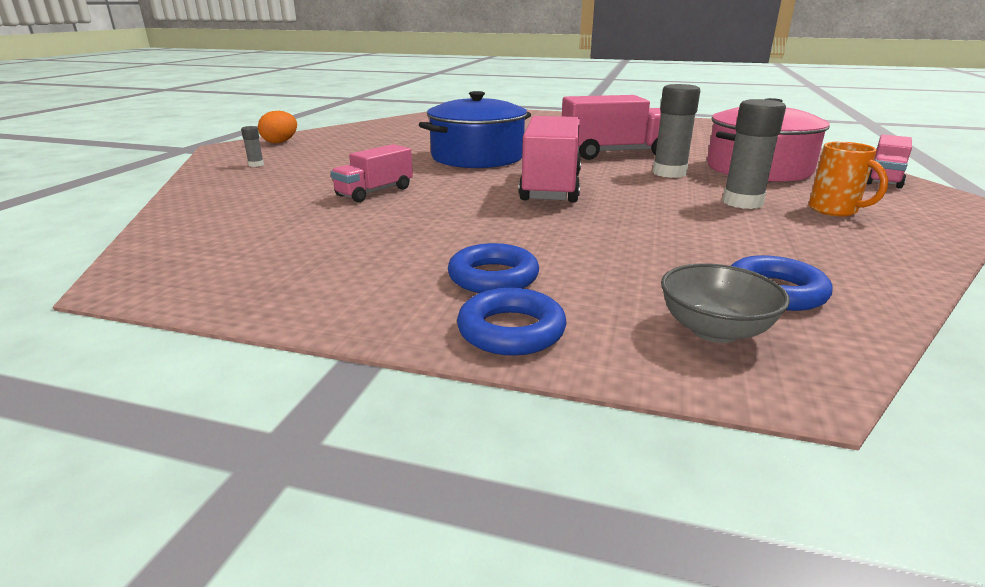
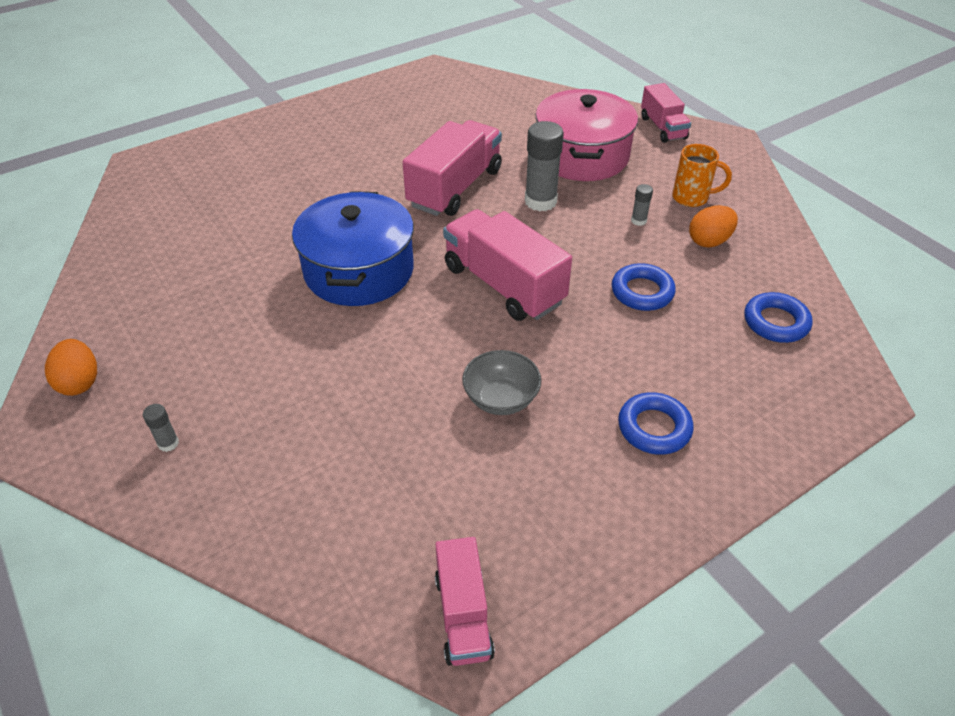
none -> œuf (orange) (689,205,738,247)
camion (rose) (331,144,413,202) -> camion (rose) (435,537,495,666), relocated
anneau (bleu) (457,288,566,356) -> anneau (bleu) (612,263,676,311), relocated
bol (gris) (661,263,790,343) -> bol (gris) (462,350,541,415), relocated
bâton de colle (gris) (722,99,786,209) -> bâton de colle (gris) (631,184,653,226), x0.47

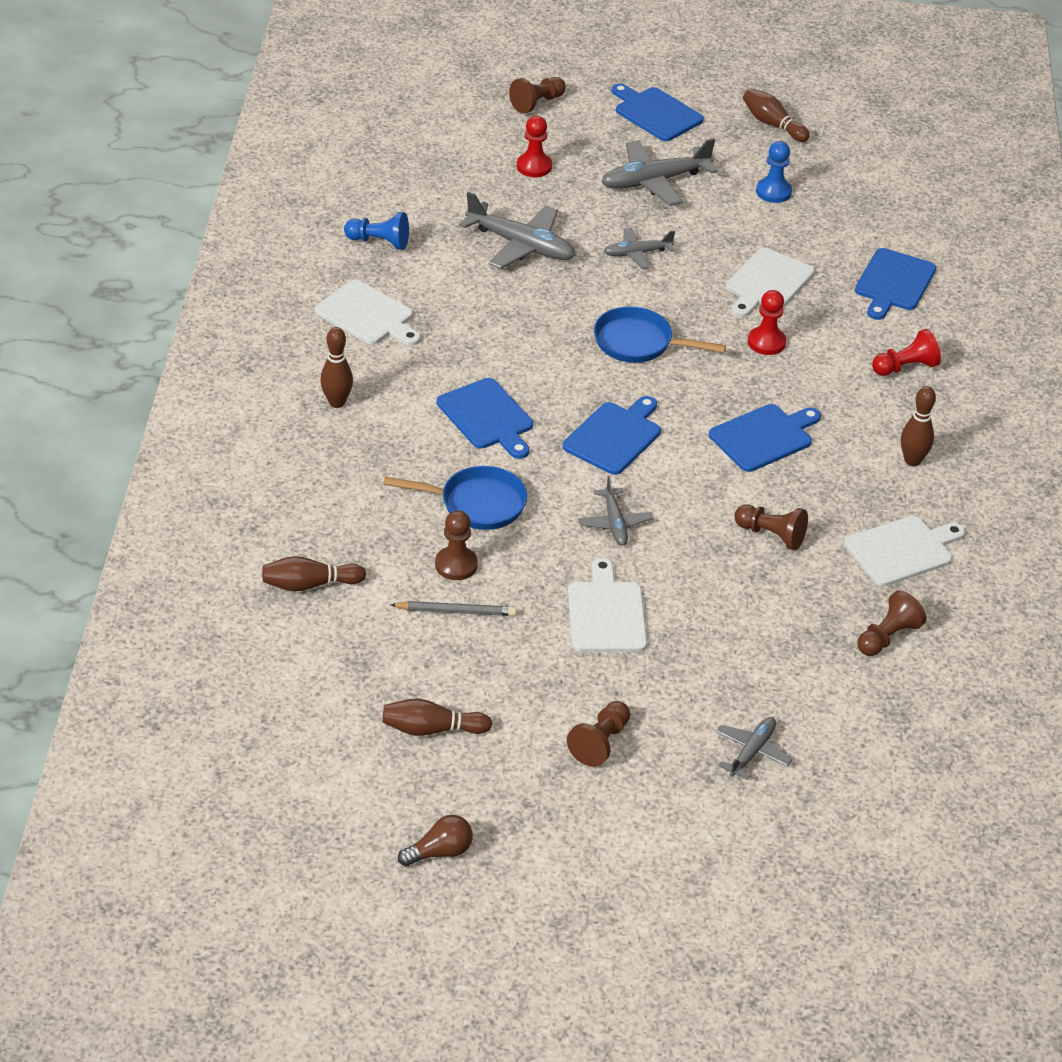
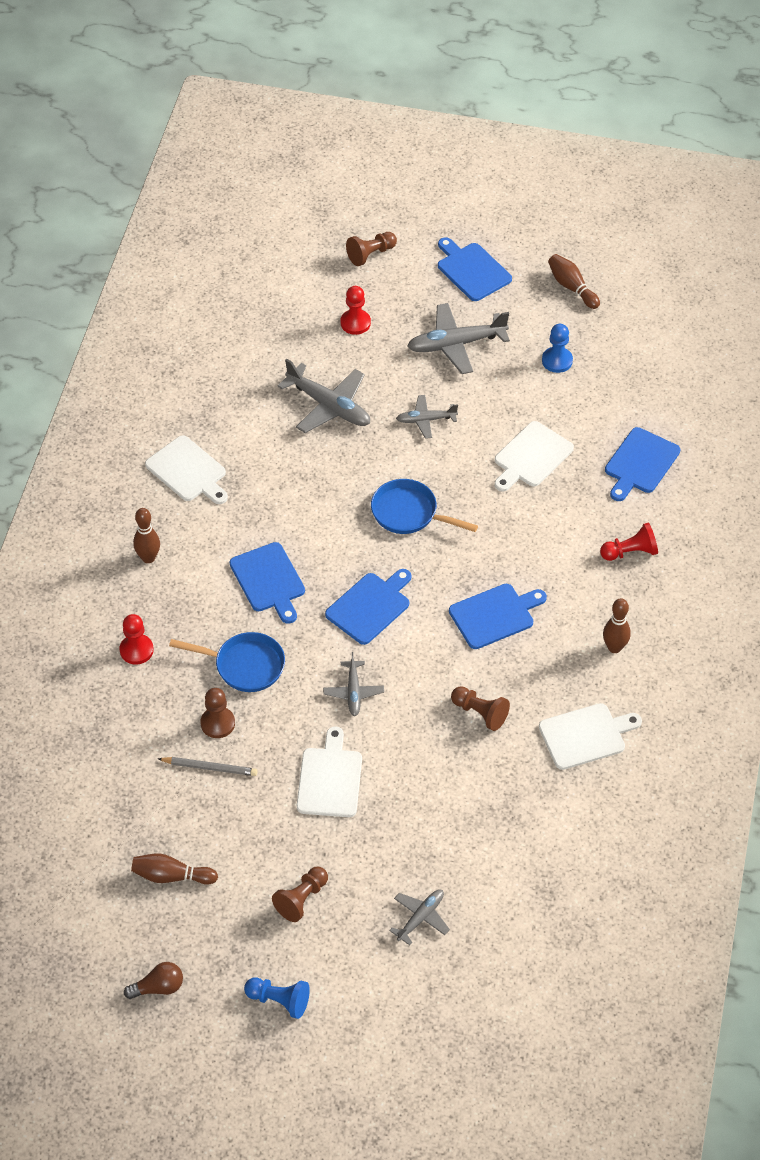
quille (marron) (262,556,366,592) -> none
pion (marron) (857,590,926,656) -> none
pion (bleu) (344,212,409,250) -> pion (bleu) (244,977,310,1019), relocated
pion (rouge) (748,290,786,355) -> pion (rouge) (120,614,154,665), relocated

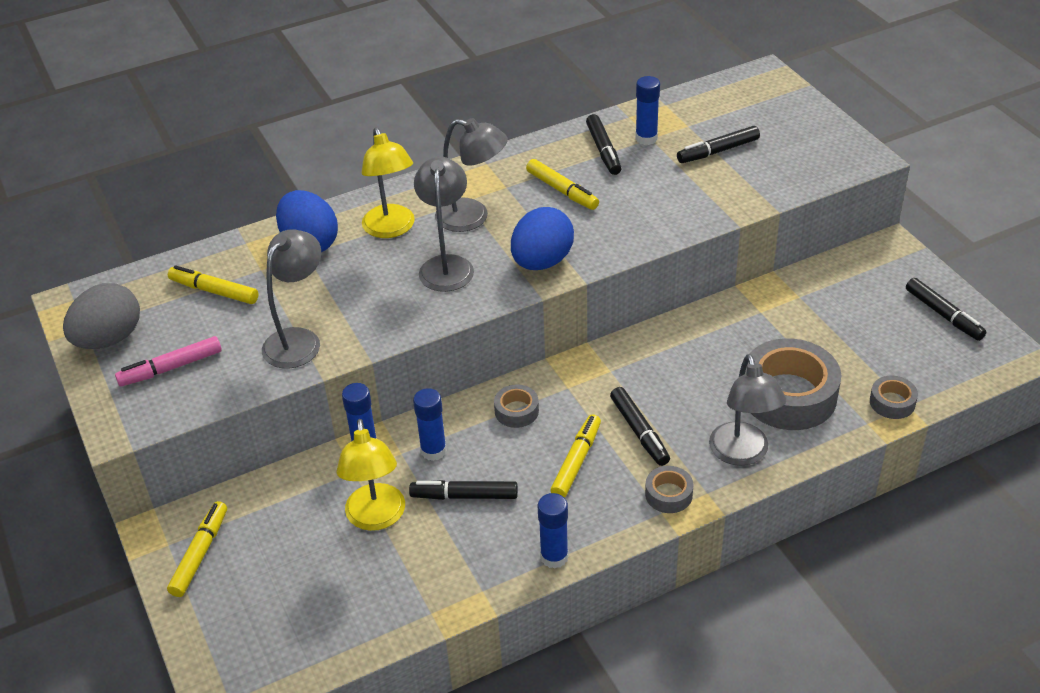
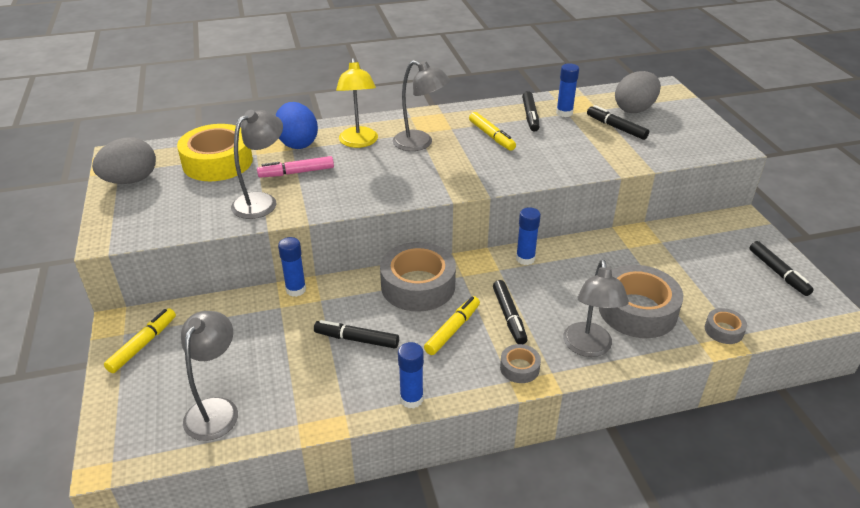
lampe (jaune) (336,419,405,531) -> none
œuf (bleu) (511,207,574,270) -> none
none -> œuf (gris) (615,71,661,113)
feutre (rose) (115,336,222,387) -> feutre (rose) (257,156,334,178), relocated
bâton de colle (bleu) (413,388,447,461) -> bâton de colle (bleu) (516,207,541,265), relocated
lampe (gris) (414,157,474,292) -> lampe (gris) (181,311,238,441), relocated
feutre (jaune) (168,265,259,304) -> ruban adhésif (jaune) (177,124,253,181)
feutre (noir) (677,126,760,163) -> feutre (noir) (587,105,649,140), 60 degrees clockwise
ruban adhésif (gris) (494,385,539,428) -> ruban adhésif (gris) (380,242,456,312), x2.13

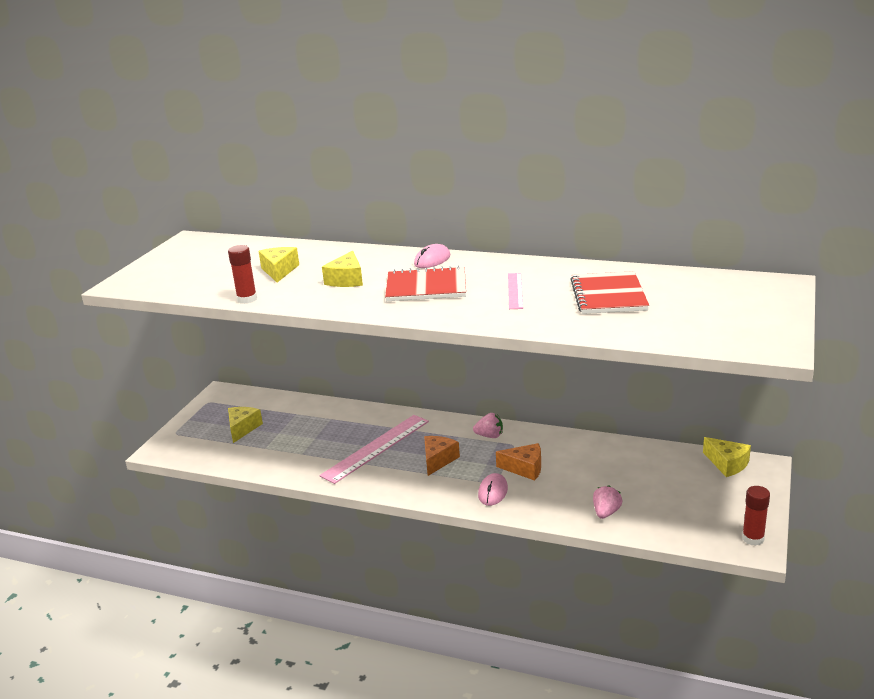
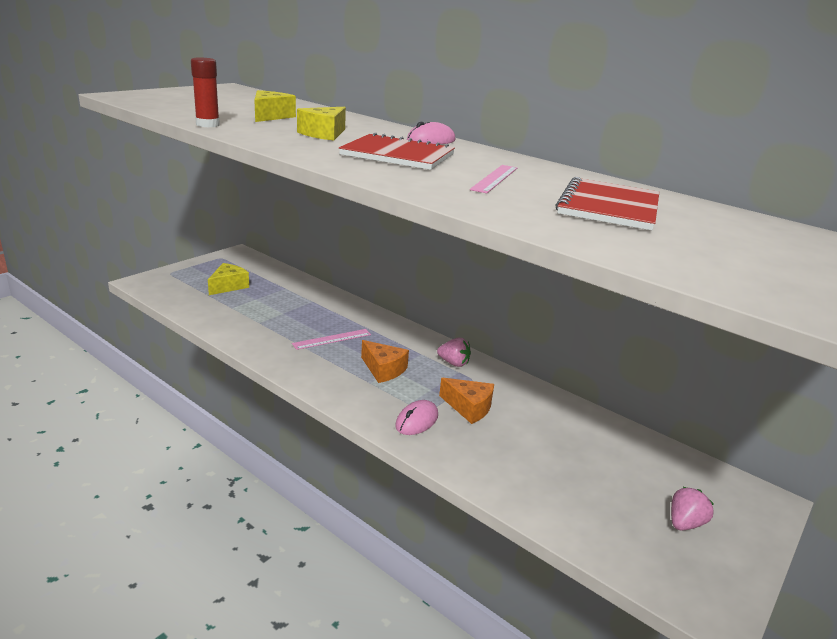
fromage (jaune) (703,437,751,477) -> none
bâton de colle (rouge) (742,486,770,546) -> none
fraise (rose) (593,485,622,519) -> fraise (rose) (671,487,714,531), relocated
fromage (orange) (424,436,460,476) -> fromage (orange) (361,340,409,383), 90 degrees clockwise
règle (rose) (319,415,429,484) -> règle (rose) (292,329,371,350), x0.54

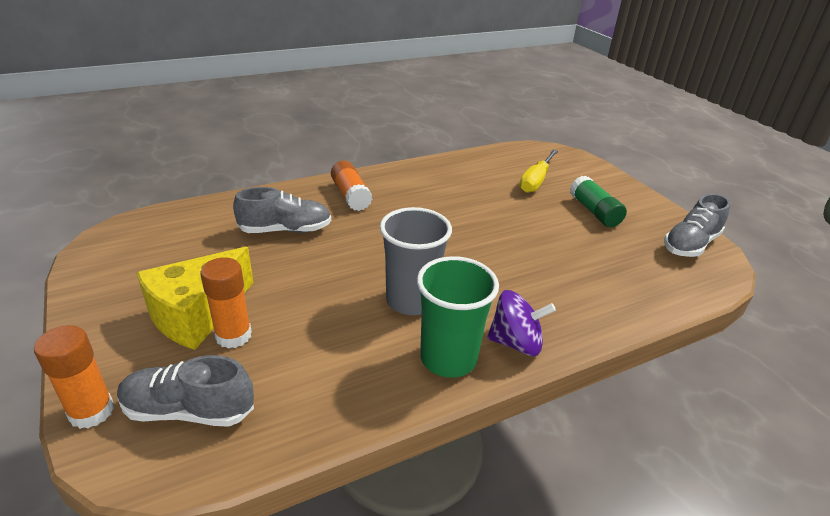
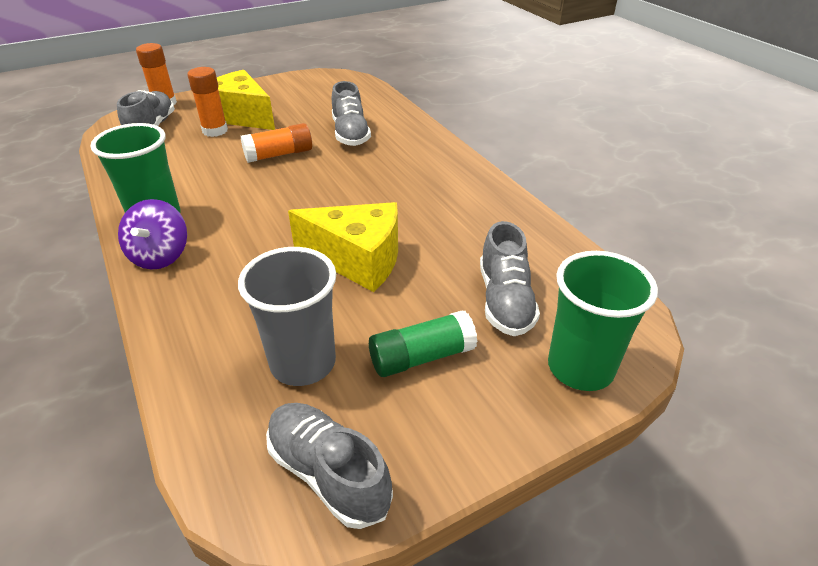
none -> fromage (jaune) (288,202,398,292)
none -> gobelet (vert) (548,251,658,391)
bâton de colle (orange) (331,161,372,211) -> bâton de colle (orange) (241,123,312,163), relocated
gobelet (gris) (380,207,452,315) -> gobelet (gris) (238,247,336,386), relocated
tournevis (jaune) (520,150,558,193) -> chaussure (gris) (480,221,540,336)

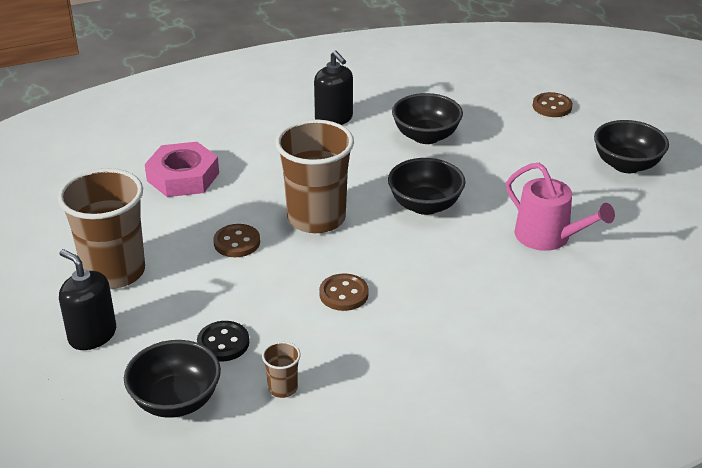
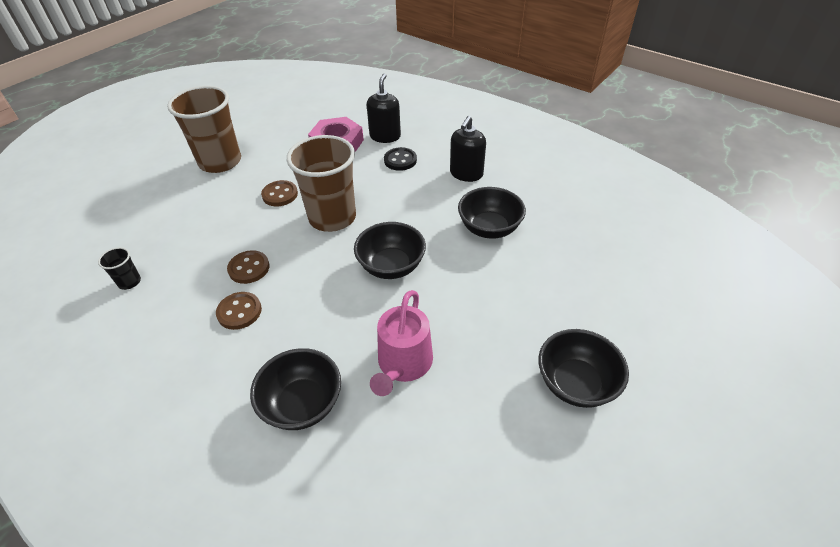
distributeur de savon (noir) (59,249,116,350) -> distributeur de savon (noir) (367,73,401,143), relocated
bol (noir) (124,340,221,418) -> bol (noir) (250,348,341,430), relocated
bouton (noir) (197,321,249,362) -> bouton (noir) (384,147,417,171), relocated
bouton (marron) (533,92,573,117) -> bouton (marron) (216,292,262,330), relocated
gobelet (marron) (262,342,301,398) -> gobelet (noir) (98,247,141,290)

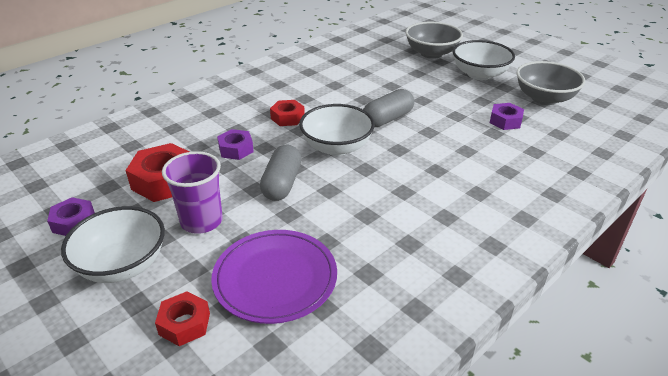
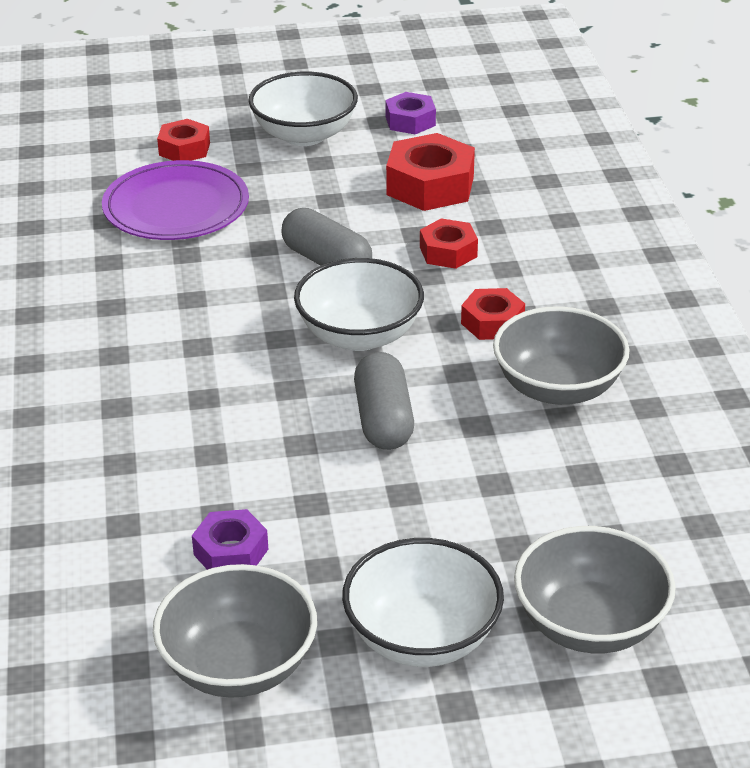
gobelet (violet) (162,151,223,234) -> none
none -> bol (gris) (493,306,630,405)
écrou (violet) (217,129,254,160) -> écrou (rouge) (420,218,478,269)

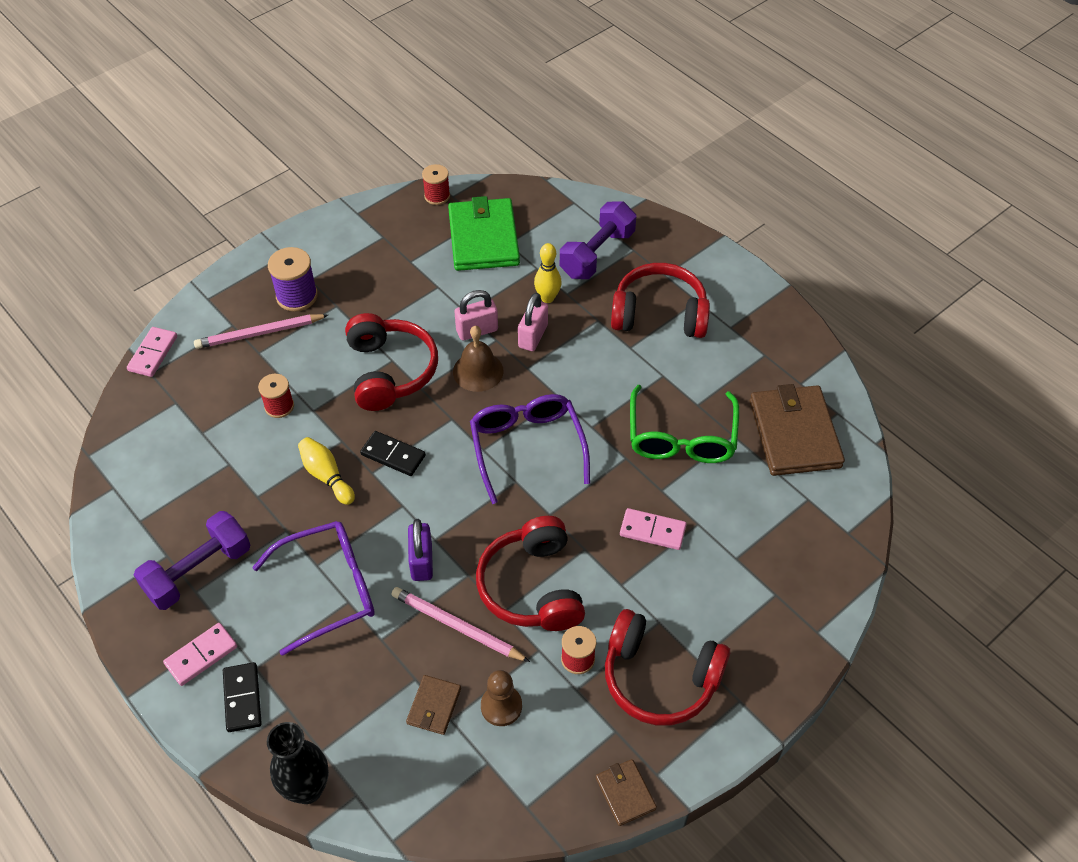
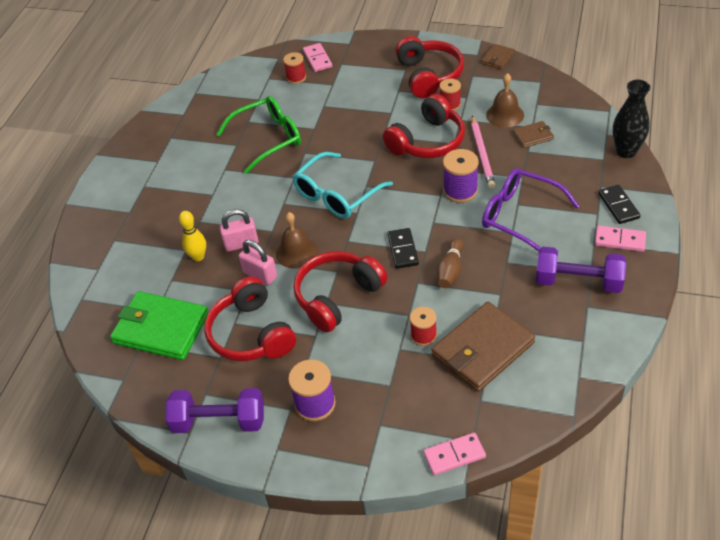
crayon (rose) (194,314,328,349) -> none
bobine (rouge) (422,164,450,205) -> bobine (rouge) (283,52,306,84), relocated
haltère (violet) (560,202,636,279) -> haltère (violet) (166,388,264,433), relocated
casque audio (rouge) (611,263,710,338) -> casque audio (rouge) (204,276,296,361), relocated
domino (rose) (620,508,687,550) -> domino (rose) (303,43,332,72), relocated
portefeuille (marron) (750,384,845,476) -> portefeuille (marron) (431,302,535,392), relocated
cadenas (violet) (408,519,433,581) -> bobine (violet) (443,149,479,203)
pion (marron) (481,670,522,726) -> cloche (marron) (486,73,524,128)
quille (jaune) (298,437,355,505) -> quille (marron) (436,238,464,288)
lunettes (violet) (470,394,590,504) -> lunettes (turquoise) (292,152,393,219)
domino (noir) (223,662,262,732) -> domino (noir) (598,185,641,224), 60 degrees counterclockwise
portefeuille (vert) (448,196,520,271) -> portefeuille (vert) (110,291,209,360), 60 degrees clockwise

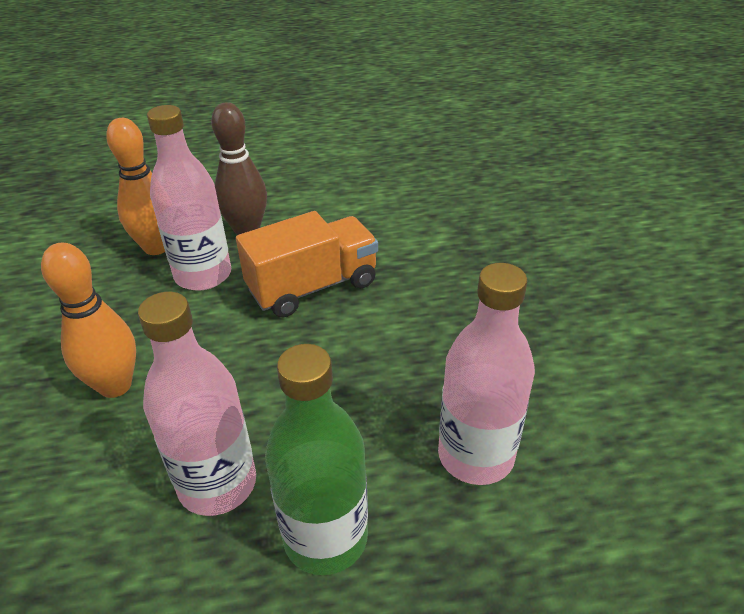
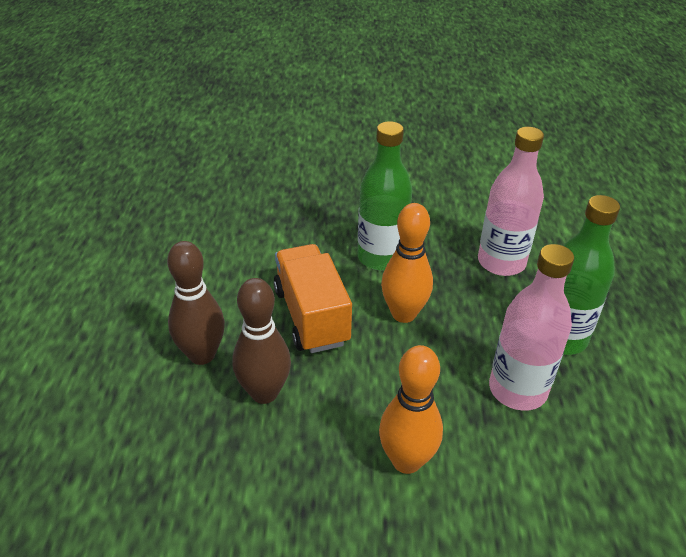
none -> bouteille (vert) (357,121,412,271)
quille (orange) (106,118,165,255) -> quille (orange) (381,203,433,323), relocated
bouteille (rose) (147,105,231,291) -> quille (marron) (232,278,291,404)

